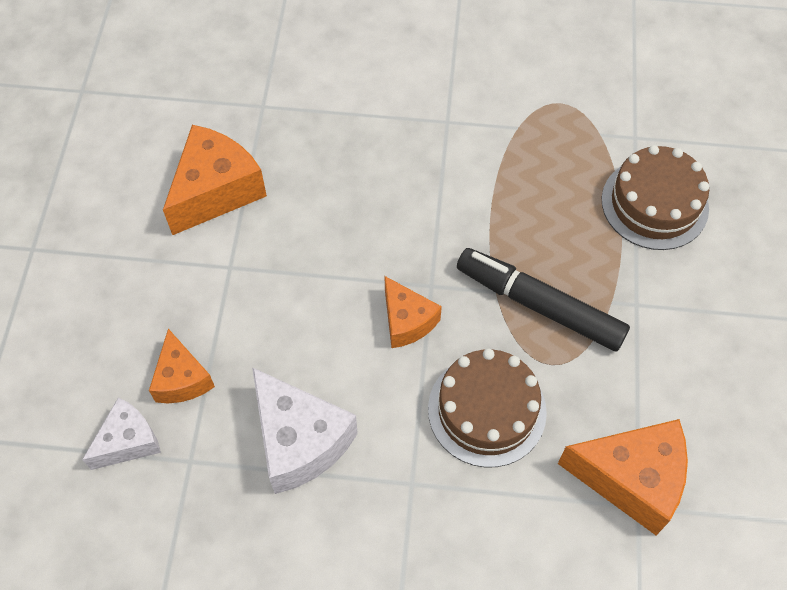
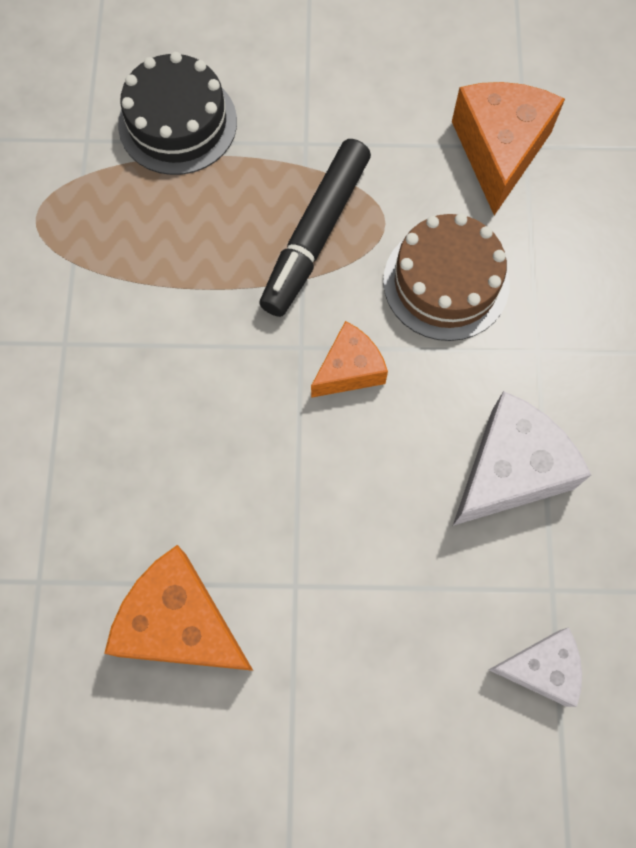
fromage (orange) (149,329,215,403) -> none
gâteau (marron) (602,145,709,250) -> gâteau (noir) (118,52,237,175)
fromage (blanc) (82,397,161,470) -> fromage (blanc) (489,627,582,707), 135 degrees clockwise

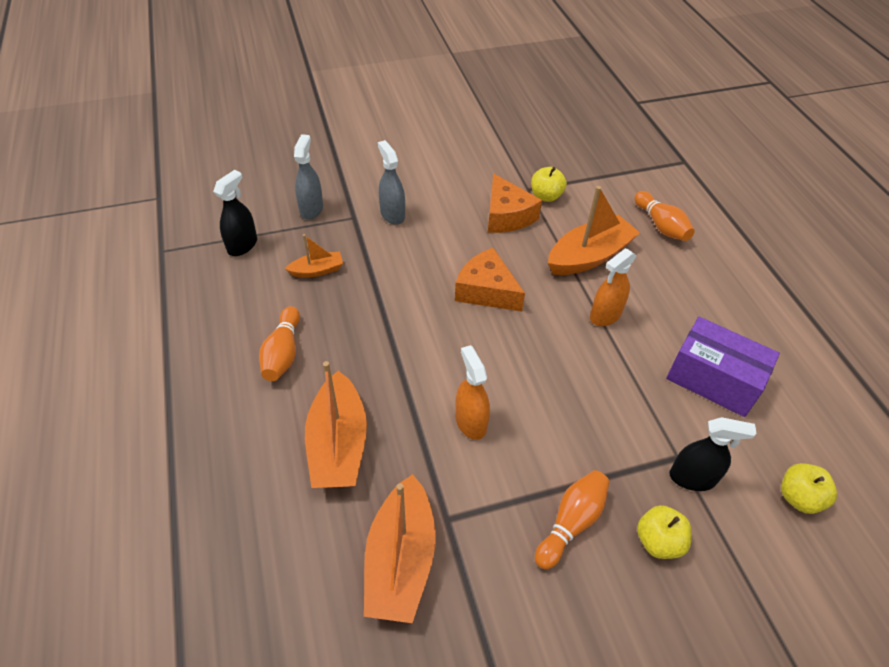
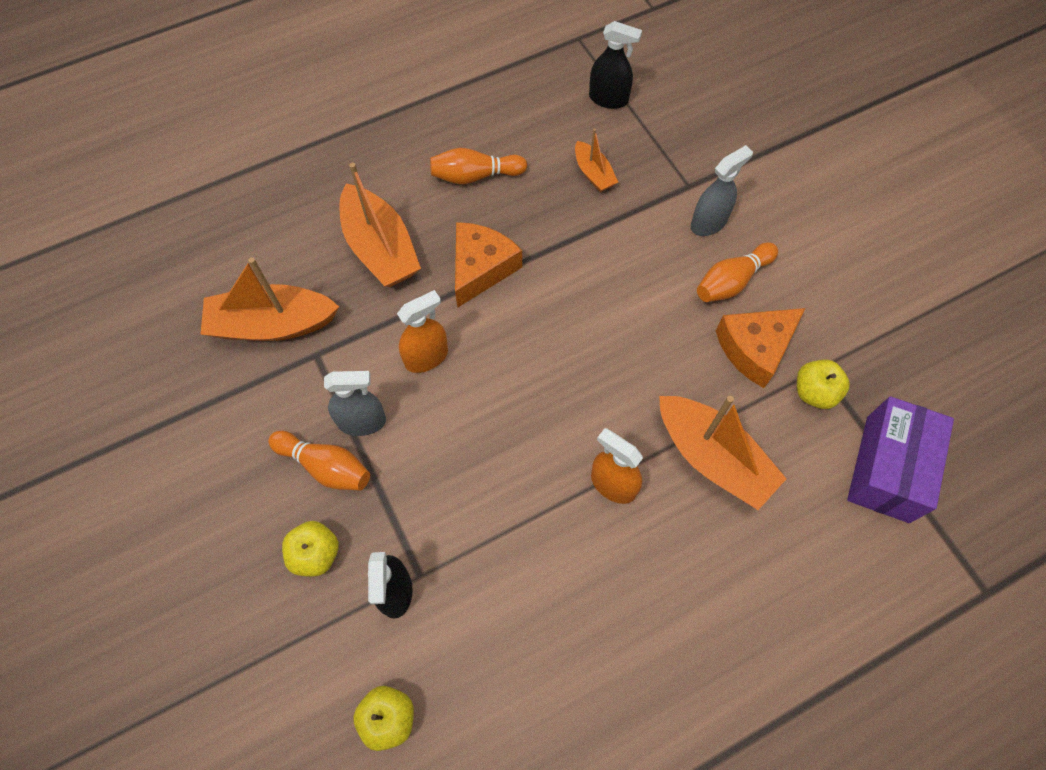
vaporisateur (gris) (294,134,323,220) -> vaporisateur (gris) (324,371,386,436), relocated
fromage (orange) (455,248,525,311) -> fromage (orange) (455,222,522,308), relocated
quille (orange) (634,191,695,241) -> quille (orange) (697,242,778,302), relocated
boîte (violet) (666,317,780,417) -> boîte (violet) (847,396,954,523), relocated
bateau (orange) (305,361,367,488) -> bateau (orange) (340,163,421,287), 105 degrees counterclockwise

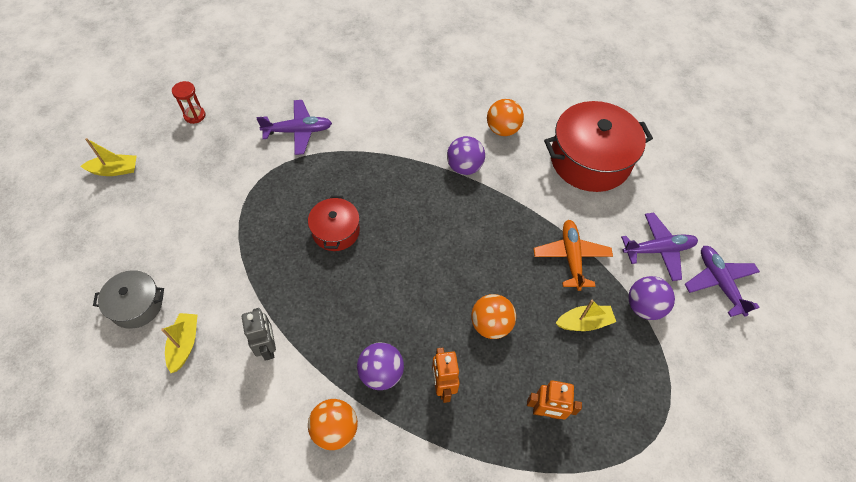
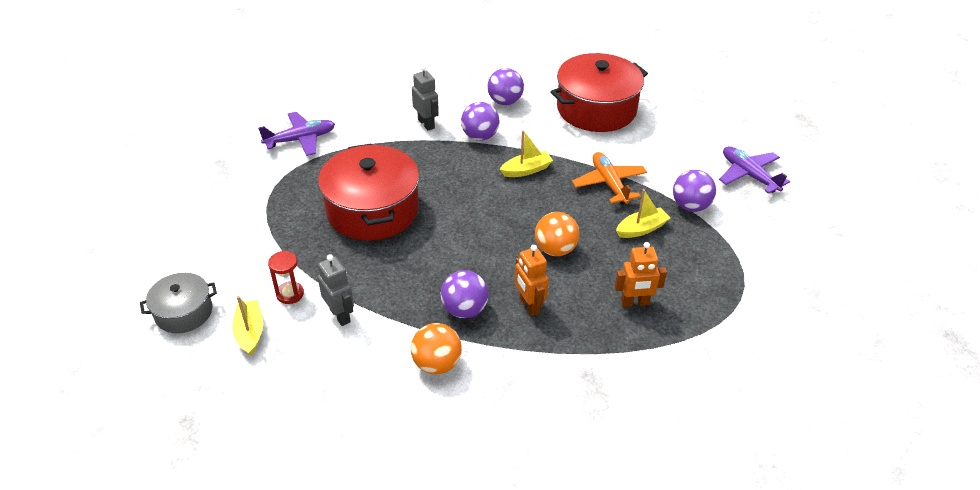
avion (violet) (621,213,698,281) -> none
none -> robot (gris) (412,66,439,131)
bateau (jaune) (81,138,137,176) -> bateau (jaune) (500,130,553,177), relocated
sablier (rouge) (172,81,205,124) -> sablier (rouge) (268,251,304,304), relocated
balle (orange) (487,99,524,136) -> balle (violet) (487,68,524,105)
marmite (rouge) (308,195,360,251) -> marmite (rouge) (318,144,419,240), x1.86

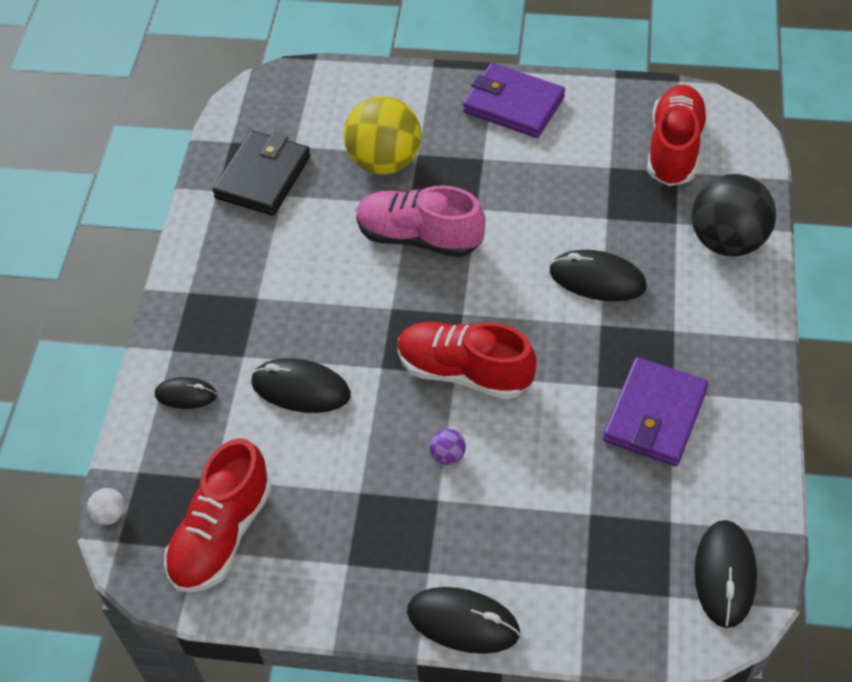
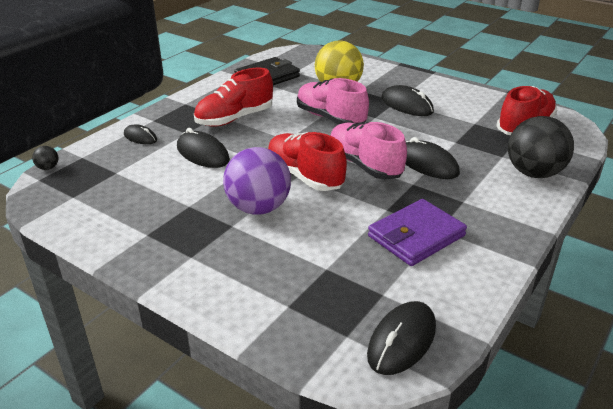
portefeuille (violet) (463,63,565,138) -> none
none -> chaussure (rose) (331,122,407,179)
chaussure (rouge) (164,438,272,593) -> chaussure (rouge) (194,68,273,127), relocated
souris (noir) (407,587,520,654) -> souris (noir) (382,85,434,116), relocated
balle (blanc) (87,488,125,525) -> balle (noir) (32,146,59,170)
balle (violet) (430,429,466,465) -> balle (violet) (223,147,291,214), x2.49

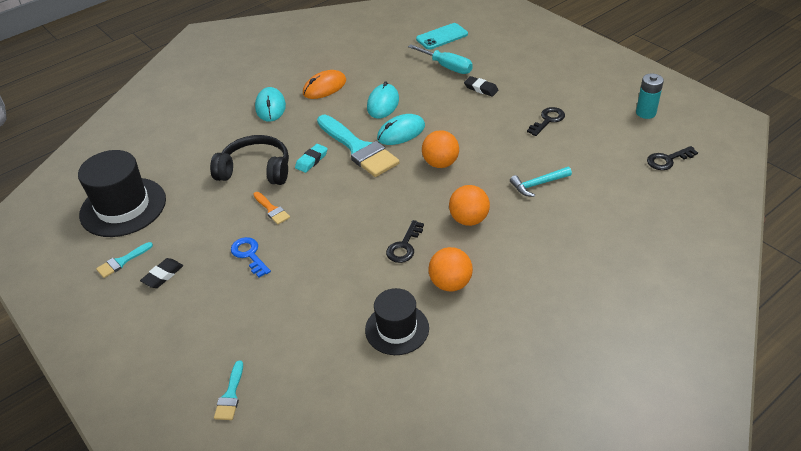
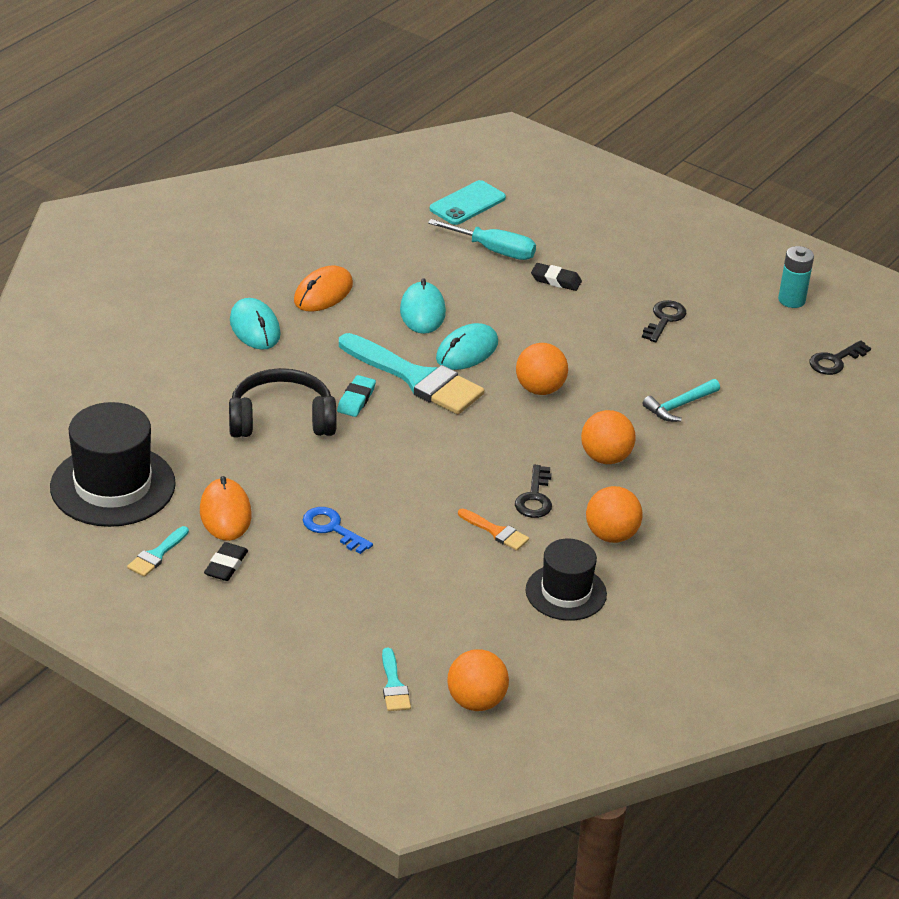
none -> souris (orange) (200,476,252,541)
none -> balle (orange) (447,649,509,711)
pinceau (orange) (253,192,290,224) -> pinceau (orange) (458,508,529,551), relocated

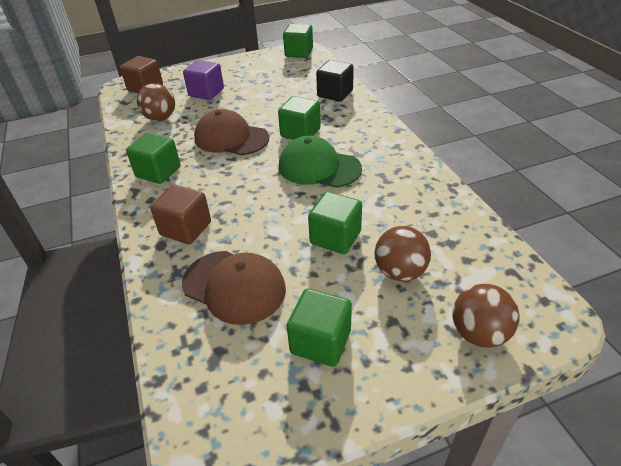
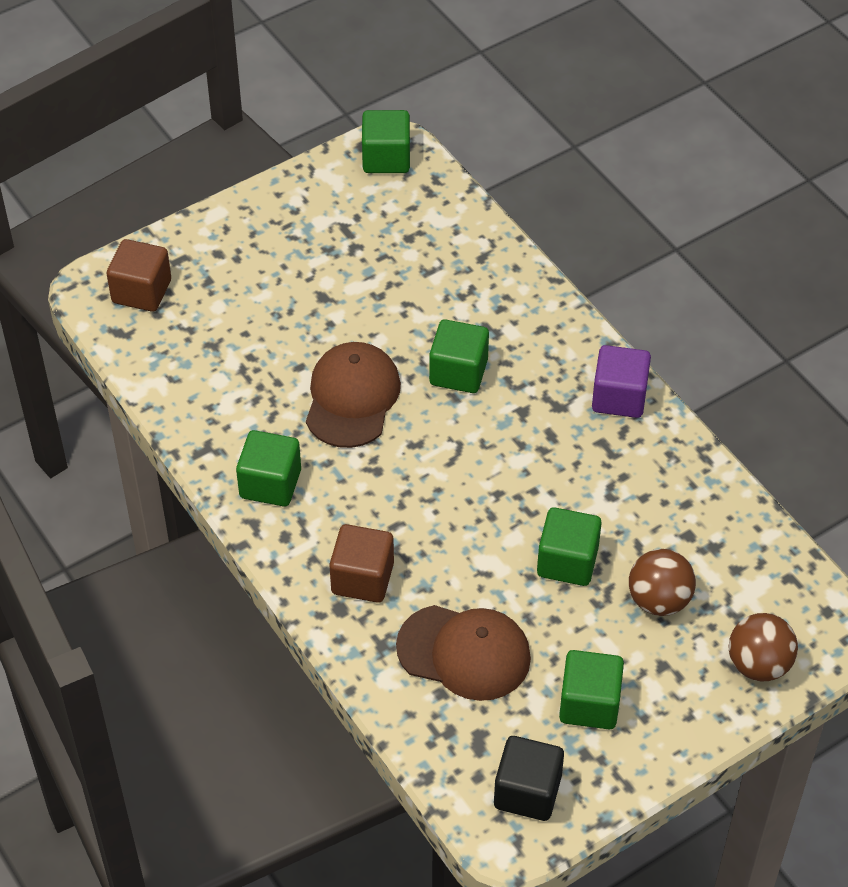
balle (marron) (137,83,175,121) -> none
casquette (vert) (279,136,362,188) -> none
cube (violet) (183,60,224,100) -> cube (violet) (592,345,651,418), relocated
cube (noir) (316,60,354,102) -> cube (noir) (494,736,564,821), relocated
casquette (marron) (194,109,269,155) -> casquette (marron) (306,342,401,448), 90 degrees clockwise

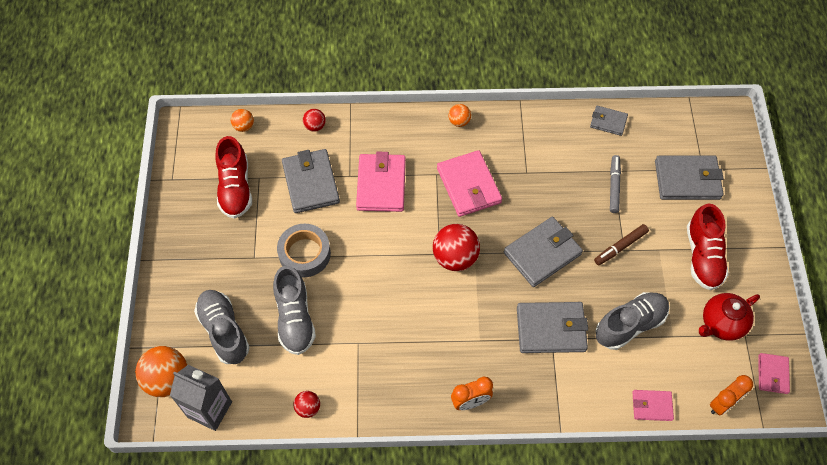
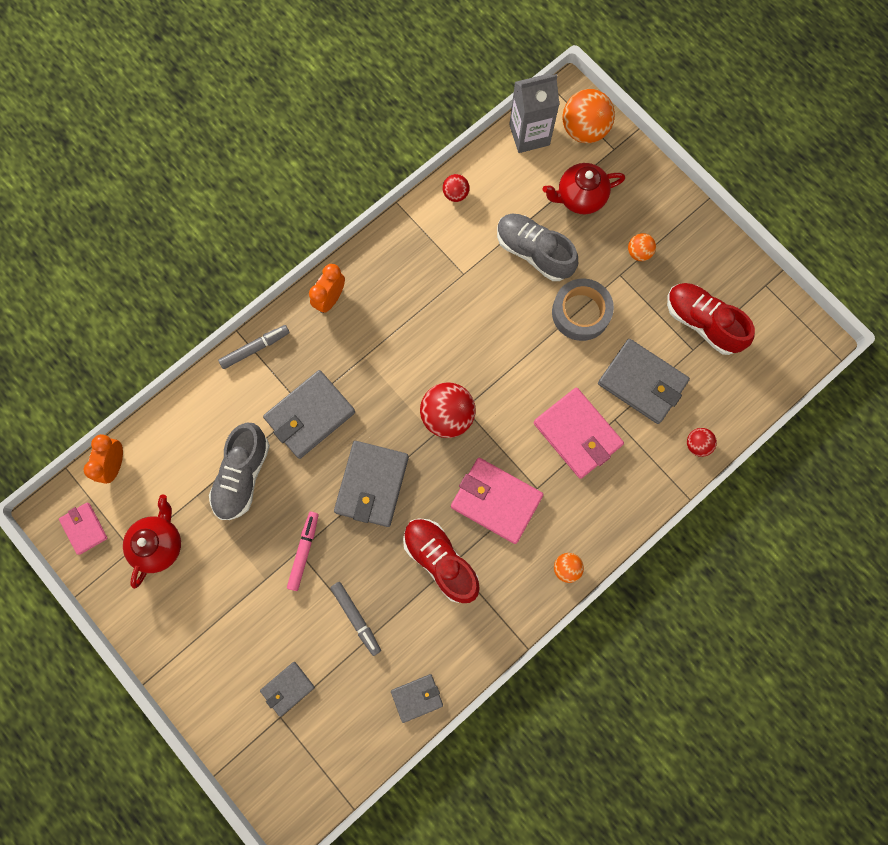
portefeuille (rose) (632,390,674,421) -> none
none -> feutre (gris) (218,325,290,369)
balle (orange) (231,109,254,132) -> balle (orange) (628,233,656,261), relocated
chaussure (rouge) (687,203,729,290) -> chaussure (rouge) (403,518,480,603), relocated
chaussure (gris) (194,290,250,364) -> théière (rouge) (543,163,625,214)
feutre (marron) (594,224,649,265) -> feutre (rose) (287,512,319,591)
portefeuille (gris) (655,155,724,200) -> portefeuille (gris) (260,662,315,717), x0.56

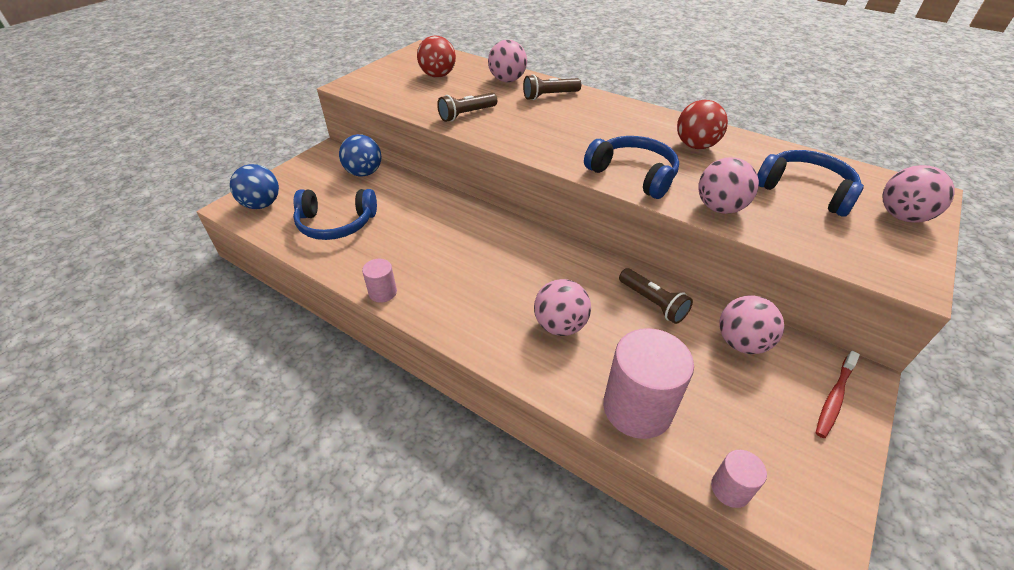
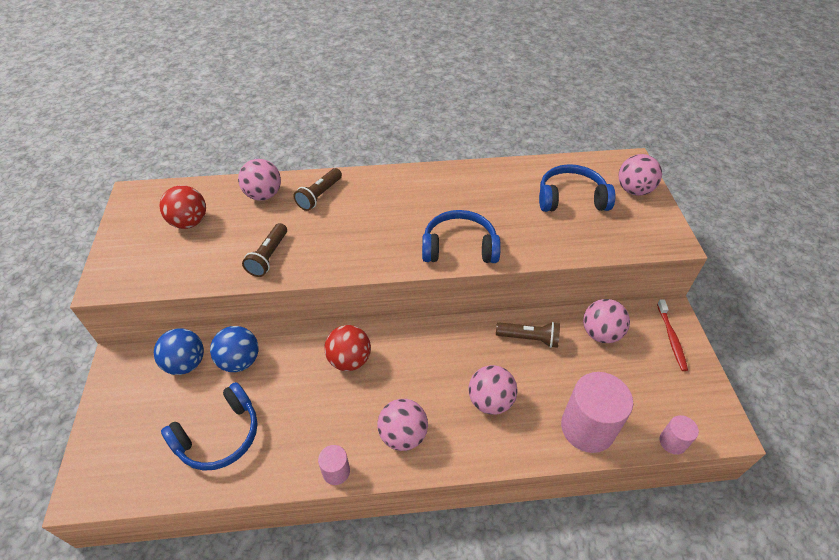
balle (bleu) (230,164,279,209) -> balle (bleu) (210,326,258,372), relocated
balle (rouge) (677,100,728,149) -> balle (rouge) (325,325,371,371), relocated
balle (rose) (698,157,759,214) -> balle (rose) (377,399,428,451), relocated

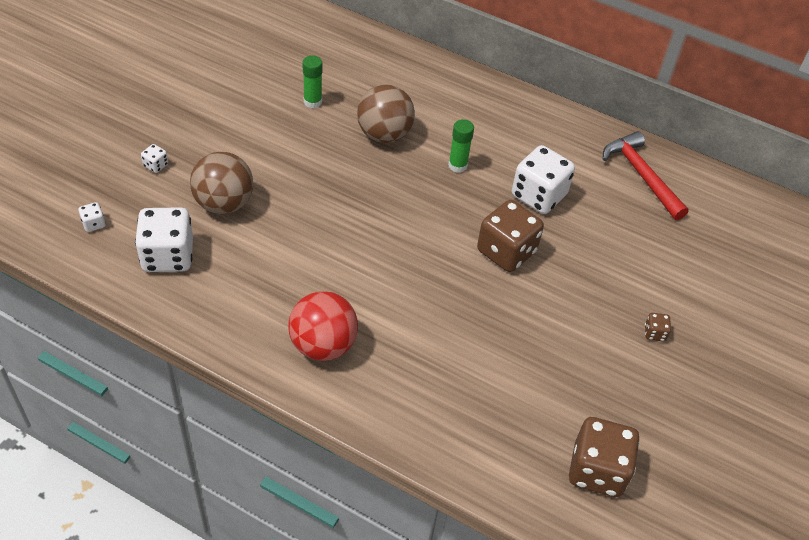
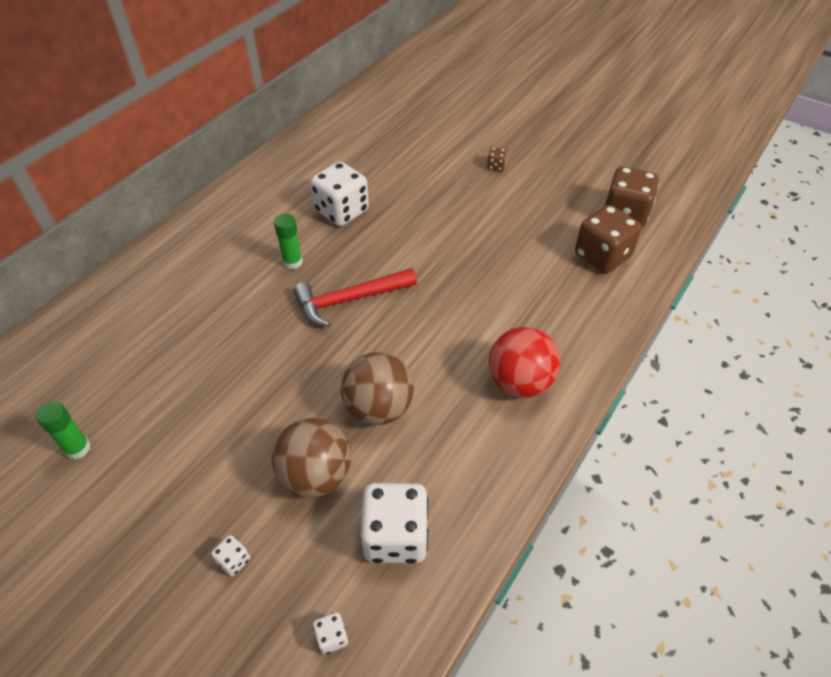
bâton de colle (vert) (303,55,323,108) -> bâton de colle (vert) (36,401,91,460), relocated
balle (marron) (357,84,415,143) -> balle (marron) (341,352,414,425), relocated
dé (marron) (477,200,544,272) -> dé (marron) (575,205,642,273), relocated
marteau (rouge) (603,131,689,220) -> marteau (rouge) (294,268,417,327), relocated

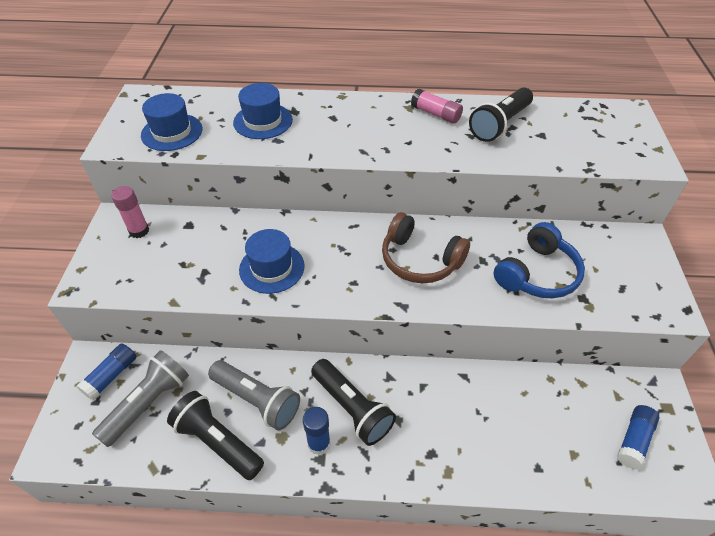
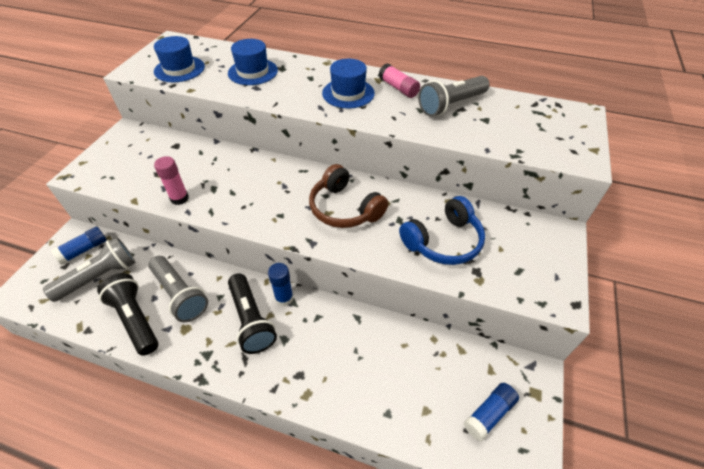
bâton de colle (rose) (111,186,149,238) -> bâton de colle (rose) (154,156,189,205), relocated
chapeau (bleu) (239,229,305,294) -> chapeau (bleu) (322,59,375,108), relocated
bâton de colle (bleu) (303,407,331,455) -> bâton de colle (bleu) (268,263,294,306), relocated
lampe de poche (noir) (469,87,533,142) -> lampe de poche (gris) (418,76,489,117)

